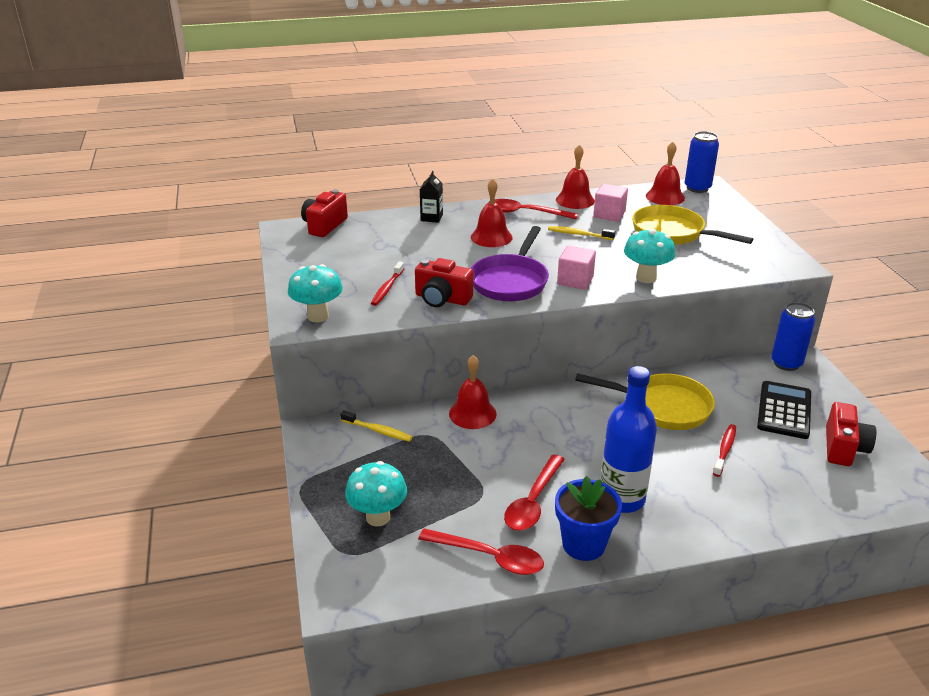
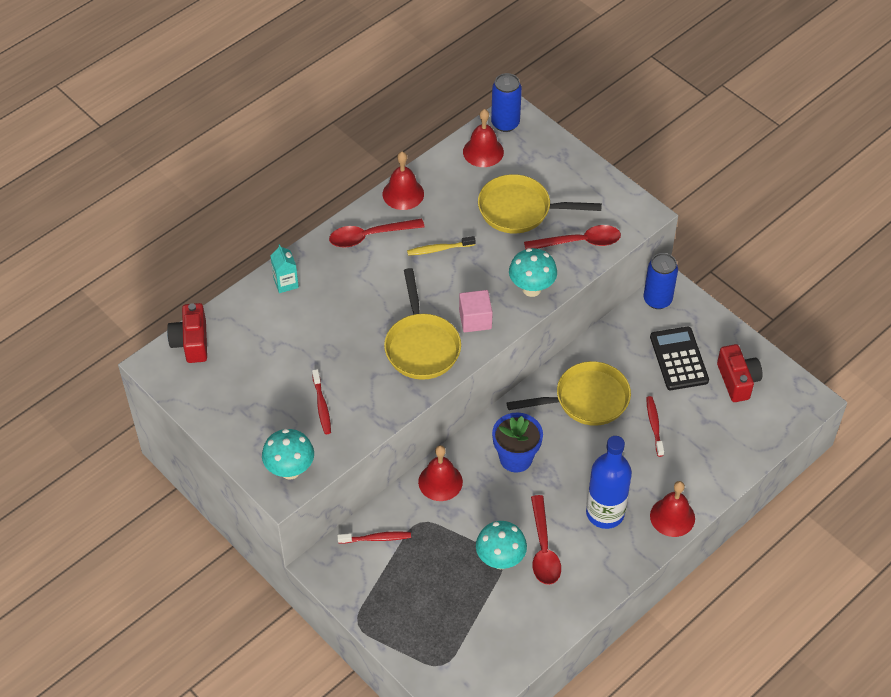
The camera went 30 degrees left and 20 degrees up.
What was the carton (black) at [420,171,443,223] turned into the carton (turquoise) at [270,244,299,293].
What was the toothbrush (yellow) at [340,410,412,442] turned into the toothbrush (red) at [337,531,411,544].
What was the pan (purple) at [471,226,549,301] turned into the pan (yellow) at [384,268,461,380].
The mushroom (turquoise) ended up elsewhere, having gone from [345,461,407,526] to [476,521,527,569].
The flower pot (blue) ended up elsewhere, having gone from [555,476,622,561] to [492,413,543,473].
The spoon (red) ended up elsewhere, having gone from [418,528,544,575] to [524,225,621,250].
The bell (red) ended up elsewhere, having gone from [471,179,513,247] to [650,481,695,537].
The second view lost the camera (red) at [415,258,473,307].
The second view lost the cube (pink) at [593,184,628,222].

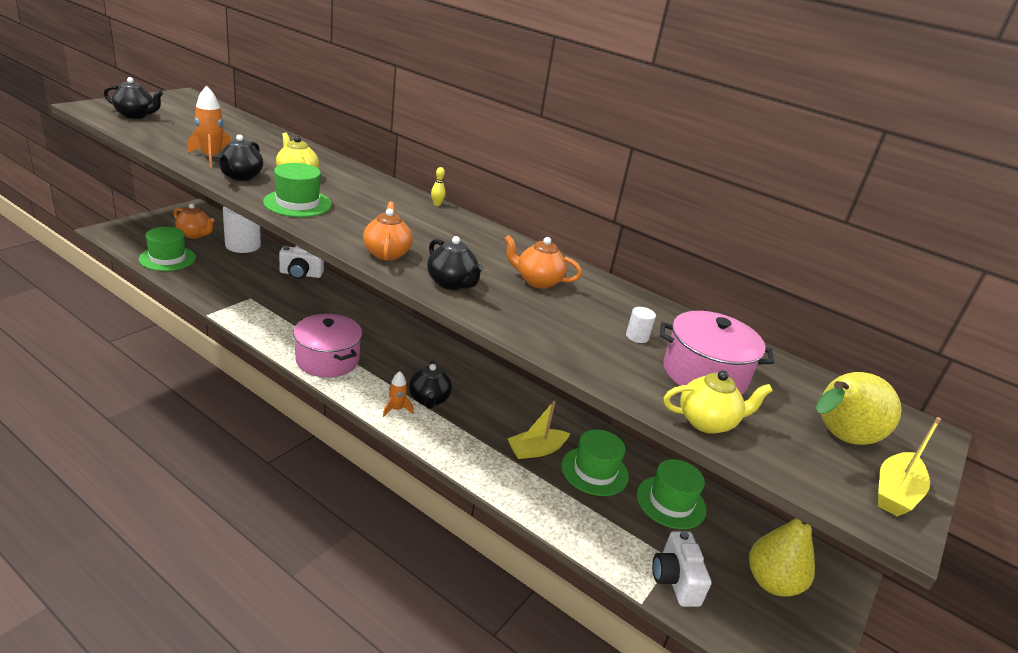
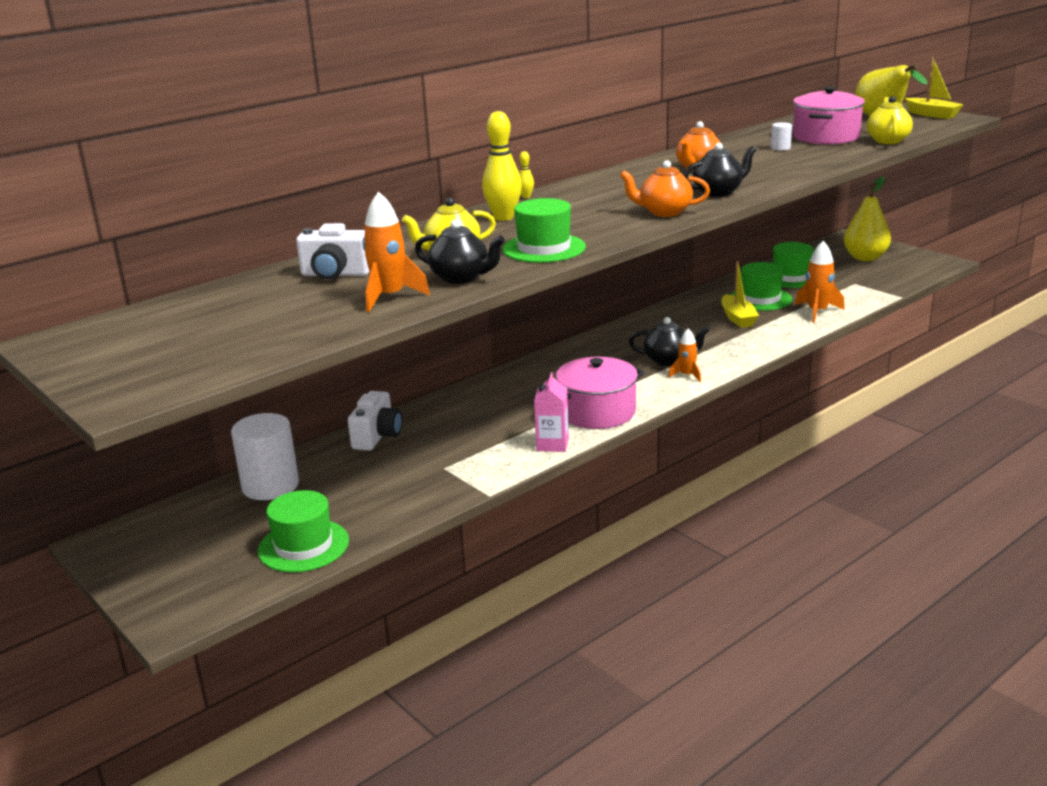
The camera went 70 degrees left and 5 degrees down.
The camera (white) ended up elsewhere, having gone from [652,531,711,607] to [296,223,369,280].
The second view gained the bowling pin (yellow) at [482,111,522,221].
The second view gained the carton (pink) at [534,372,569,452].
The second view gained the rocket (orange) at [795,241,845,323].
The second view lost the teapot (black) at [104,77,163,119].
The second view lost the teapot (orange) at [173,203,215,238].

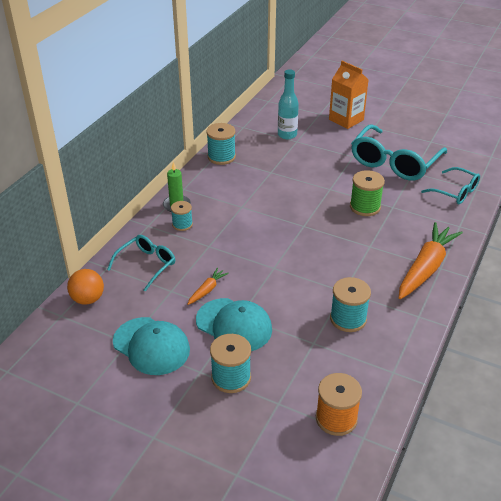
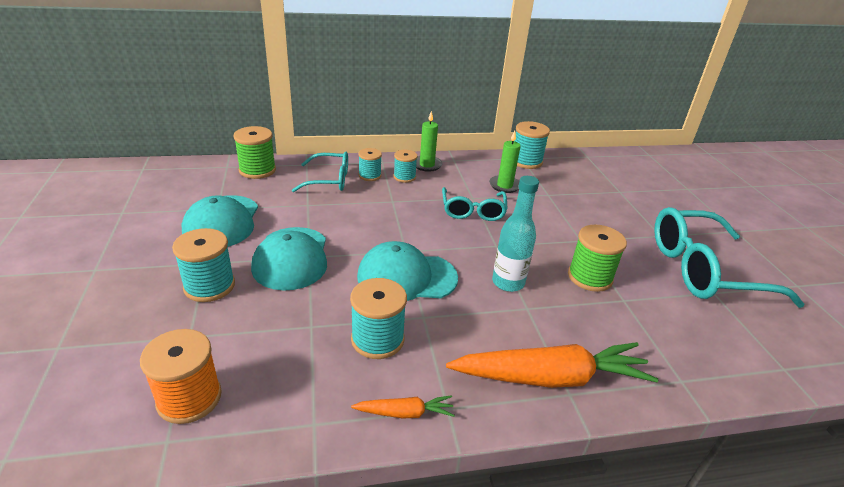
The camera went 50 degrees right and 5 degrees down.
Where the ball (orange) stood at [67,269,104,305], the spool (green) came to stand at [233,126,276,179].
The carrot (orange) ended up elsewhere, having gone from [187,268,229,305] to [351,395,455,419].
The second view gained the cap (turquoise) at [357,241,458,301].
The second view gained the spool (turquoise) at [358,148,382,181].
The glasses (turquoise) ended up elsewhere, having gone from [421,167,480,204] to [442,187,508,221].
The second view gained the candle (green) at [489,131,520,193].
The bottle (turquoise) ended up elsewhere, having gone from [278,69,299,139] to [492,176,539,292].
The second view lost the carton (orange) at [329,61,369,129].

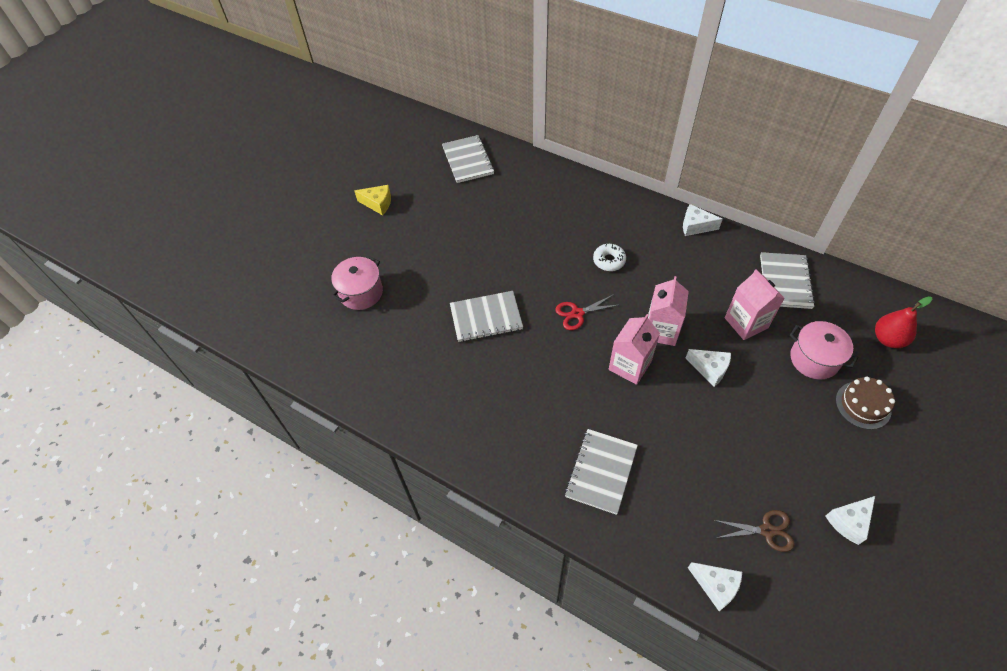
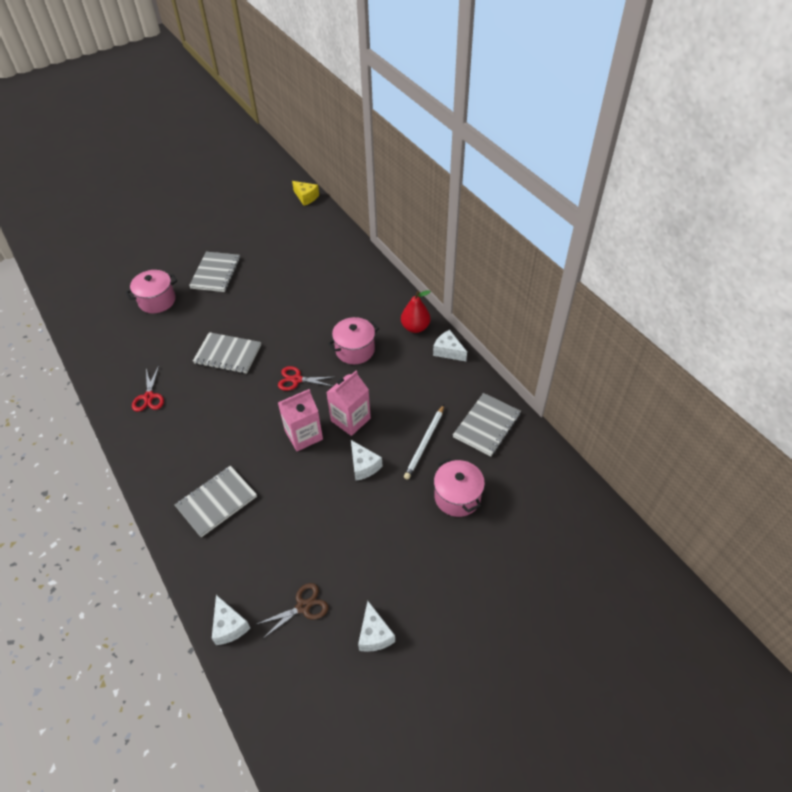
The camera went 25 degrees right and 5 degrees down.
The second view gained the scissors (red) at [132,366,164,412].
The notebook (grey) ended up elsewhere, having gone from [442,135,495,183] to [189,252,240,292].
The scissors (brown) at [714,510,795,552] ended up facing another way, 60 degrees counterclockwise from before.
The cheese (yellow) ended up elsewhere, having gone from [354,185,391,215] to [292,181,319,206].
Where the donut (white) stood at [593,244,626,271], the pot (pink) came to stand at [328,317,379,364].
The cheese (white) at [826,496,875,545] ended up facing another way, 90 degrees counterclockwise from before.
The pear (red) ended up elsewhere, having gone from [875,296,932,348] to [401,290,431,333].
Where the carton (pink) stood at [725,269,785,340], the pencil (white) came to stand at [404,405,444,480].
The second view lost the cake (brown) at [836,377,895,430].

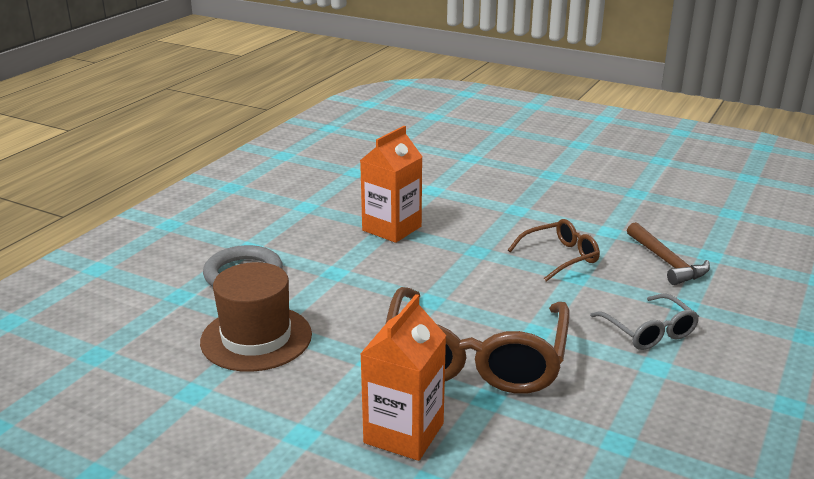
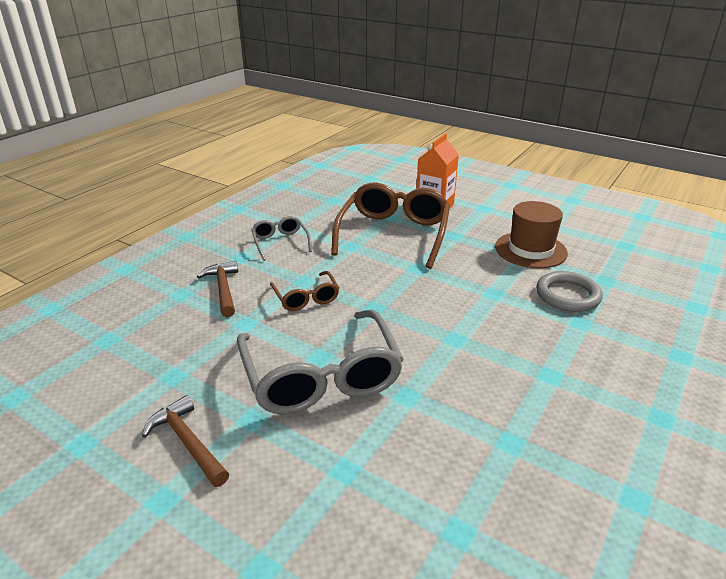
The camera went 175 degrees left and 5 degrees up.
The second view gained the hammer (brown) at [142,395,229,487].
The second view gained the glasses (grey) at [237,310,404,414].
The glasses (brown) at [508,219,600,282] ended up facing another way, 90 degrees counterclockwise from before.
The second view lost the carton (orange) at [360,126,422,243].

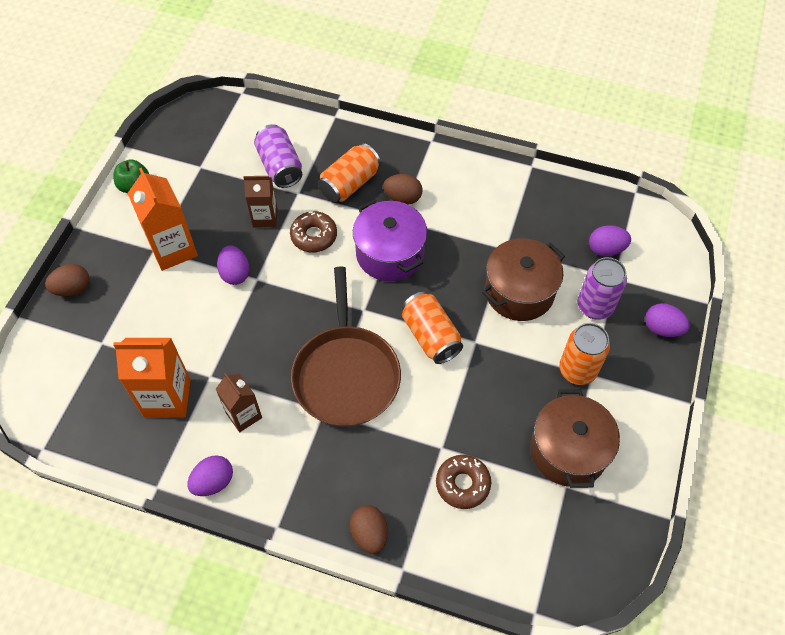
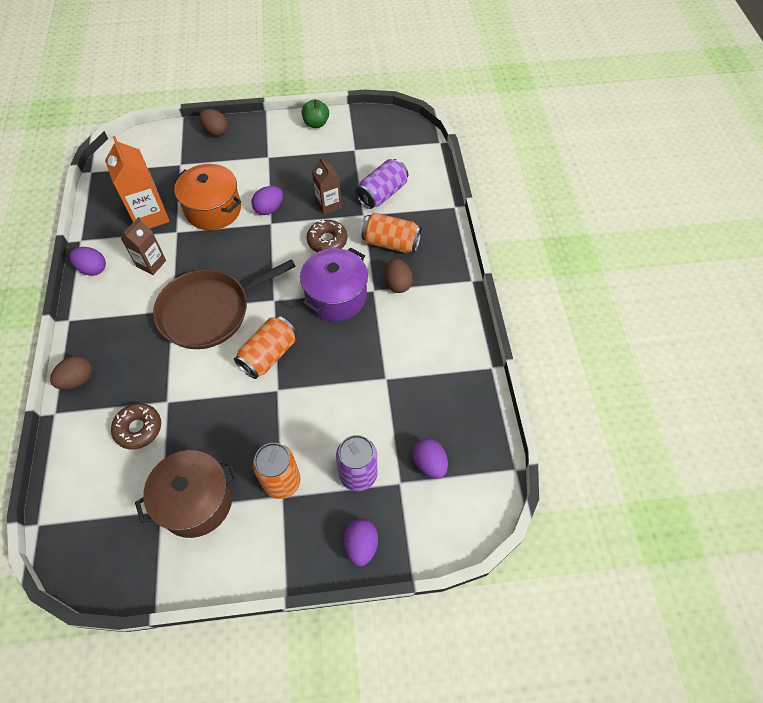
The camera went 65 degrees right and 0 degrees up.
The second view gained the pot (orange) at [174,164,241,230].
The second view lost the carton (orange) at [127,168,198,271].
The second view lost the pot (brown) at [482,238,565,321].

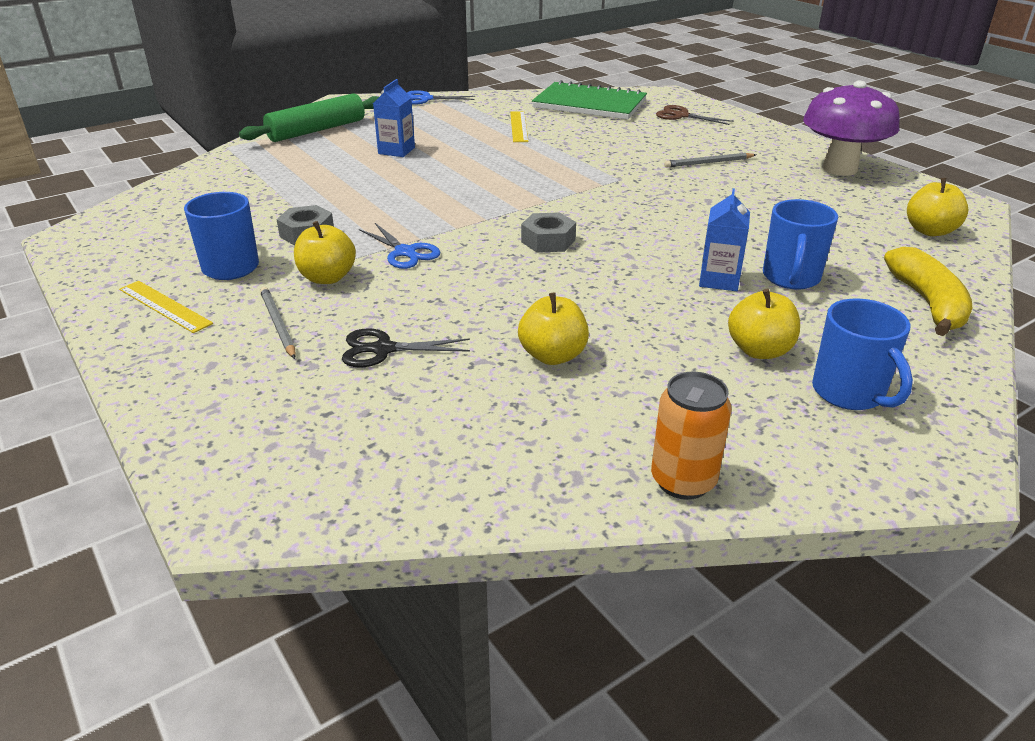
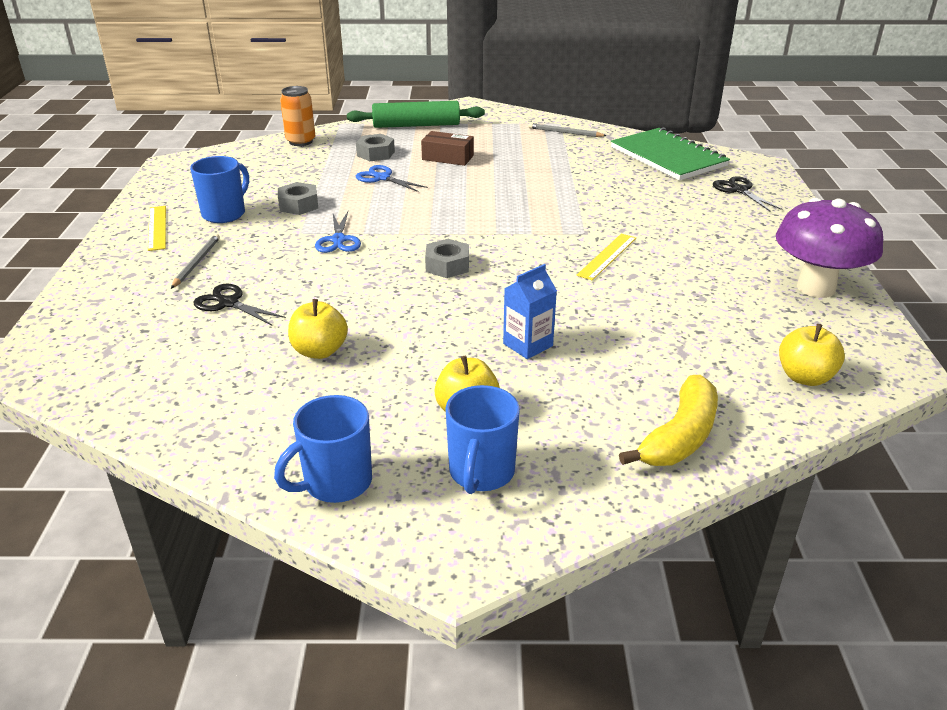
The camera went 35 degrees right and 0 degrees up.
The mug (blue) ended up elsewhere, having gone from [763,199,838,290] to [274,395,372,503].
The can (orange) ended up elsewhere, having gone from [651,372,732,500] to [280,86,315,146].
The second view gained the nut (grey) at [356,134,395,161].
The scissors (blue) ended up elsewhere, having gone from [407,90,475,105] to [356,165,428,192].
Where the carton (blue) stood at [373,79,415,157], the box (brown) came to stand at [421,131,474,166].
The pencil (grey) ended up elsewhere, having gone from [664,153,756,167] to [529,123,607,137].
The ruler (yellow) ended up elsewhere, having gone from [510,111,528,142] to [577,234,636,280].
What was the scissors (brown) at [656,105,734,125] turned into the scissors (black) at [713,176,783,212].
The second view lost the apple (yellow) at [294,221,356,284].

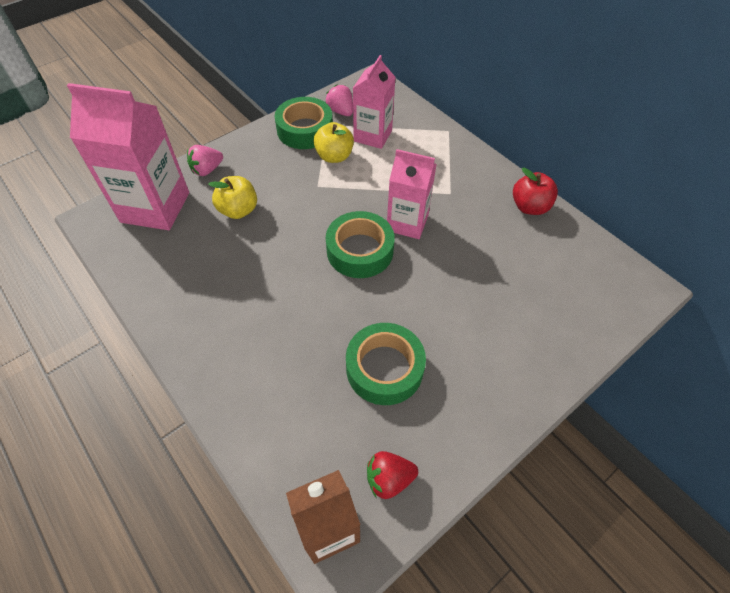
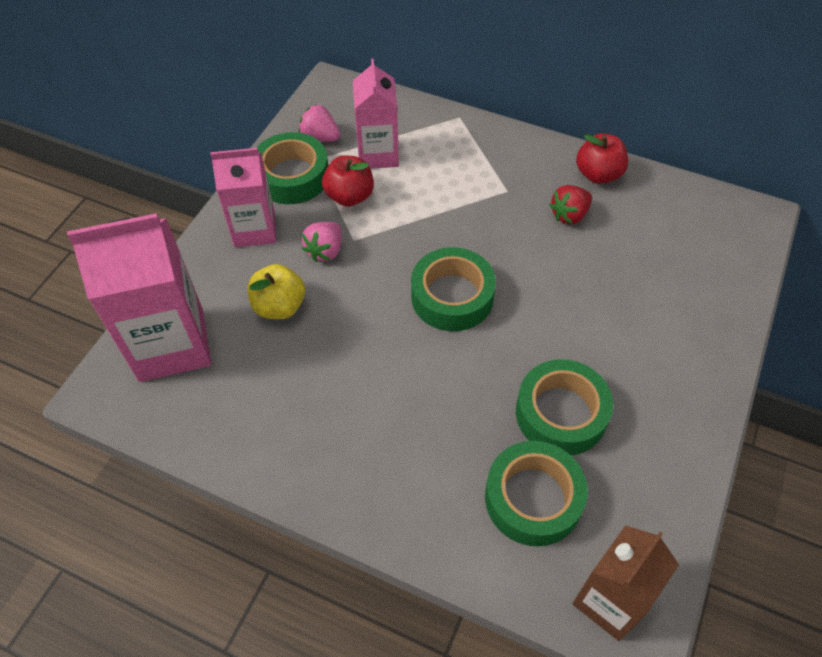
The camera went 25 degrees left and 0 degrees up.
The carton (pink) ended up elsewhere, having gone from [387,149,437,239] to [210,148,276,247].
The strawberry (pink) ended up elsewhere, having gone from [187,145,223,176] to [302,222,342,262].
What was the apple (yellow) at [313,122,354,163] turned into the apple (red) at [322,155,374,207].
The second view gained the tape (green) at [485,441,588,546].
The strawberry (red) ended up elsewhere, having gone from [367,451,418,499] to [549,185,592,224].

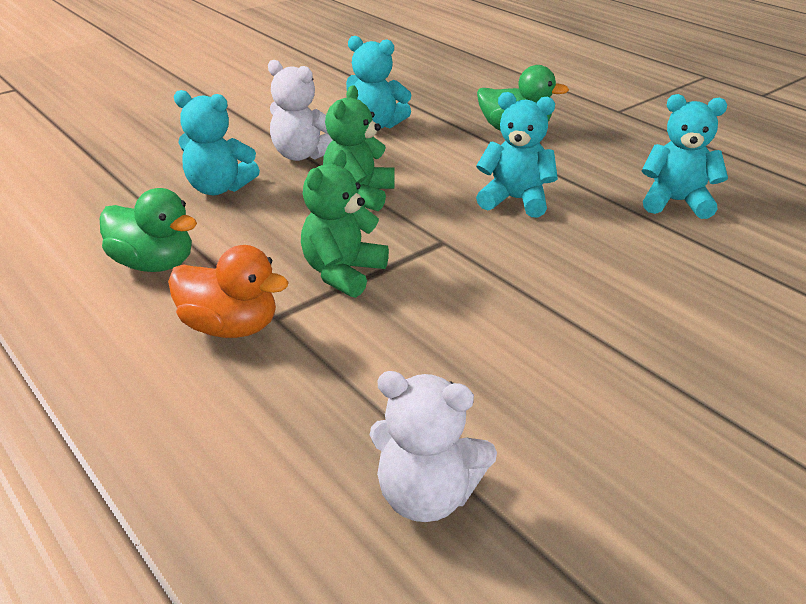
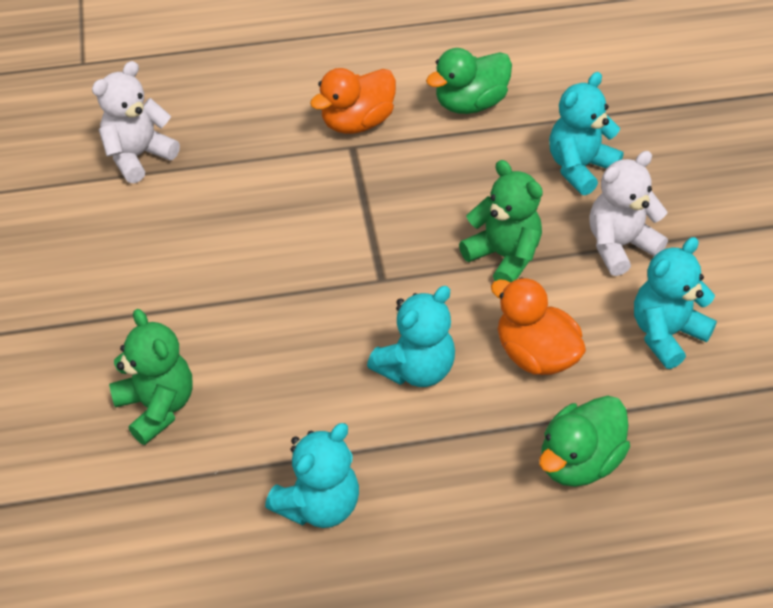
The camera went 120 degrees right and 15 degrees up.
The teddy bear (green) ended up elsewhere, having gone from [301,150,389,298] to [109,309,193,445].
The second view gained the duck (orange) at [491,277,586,375].

